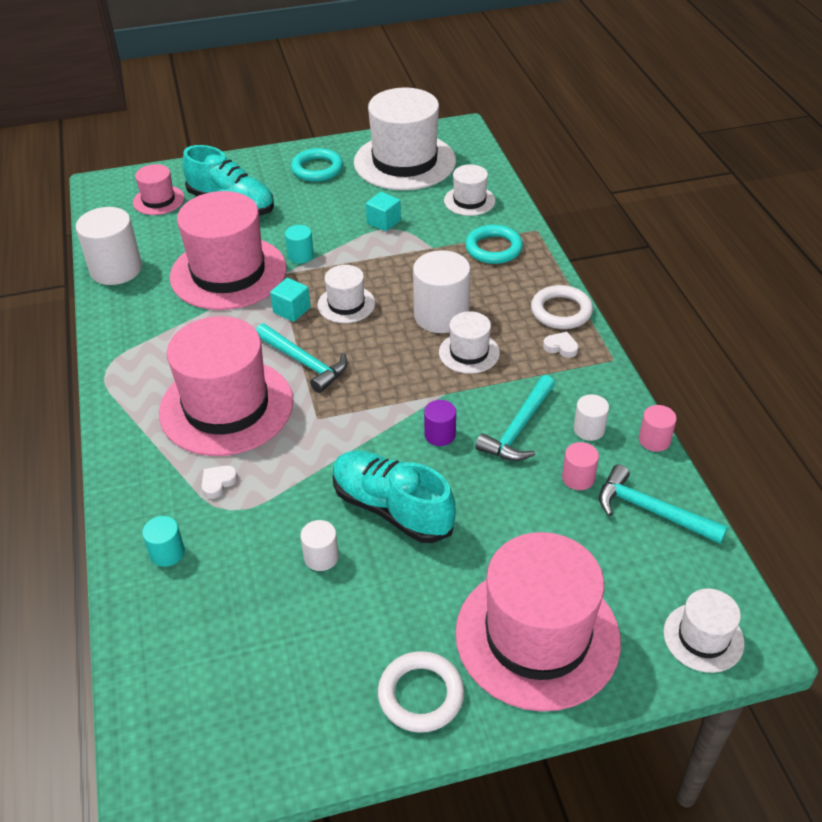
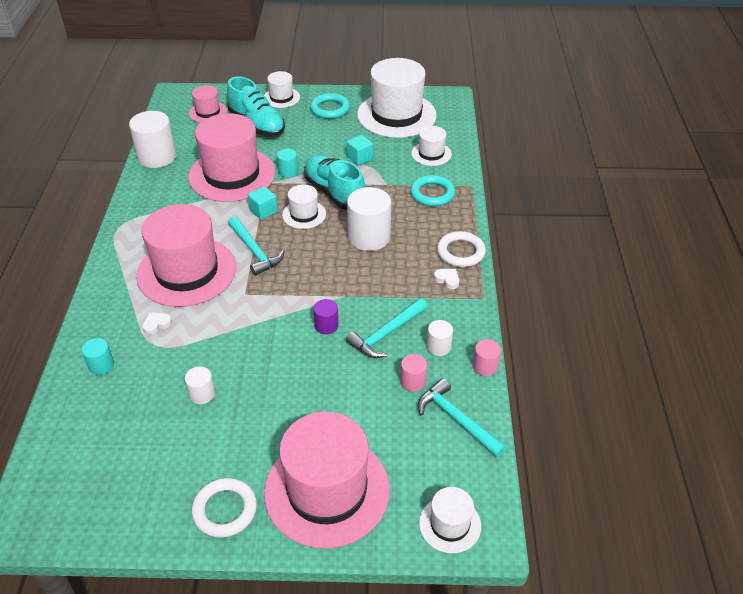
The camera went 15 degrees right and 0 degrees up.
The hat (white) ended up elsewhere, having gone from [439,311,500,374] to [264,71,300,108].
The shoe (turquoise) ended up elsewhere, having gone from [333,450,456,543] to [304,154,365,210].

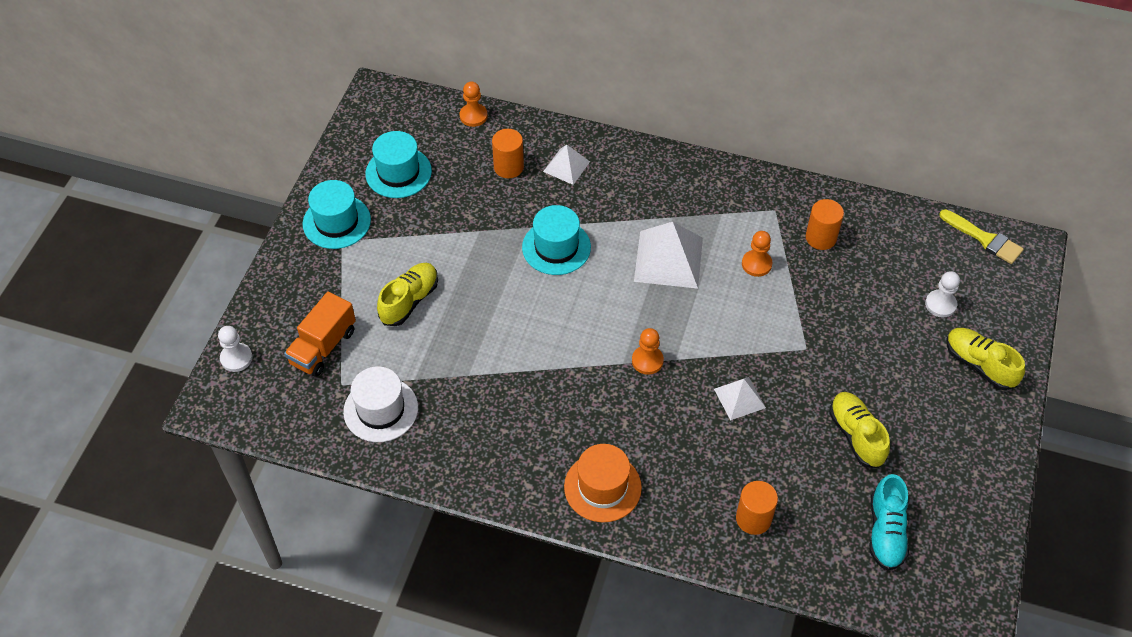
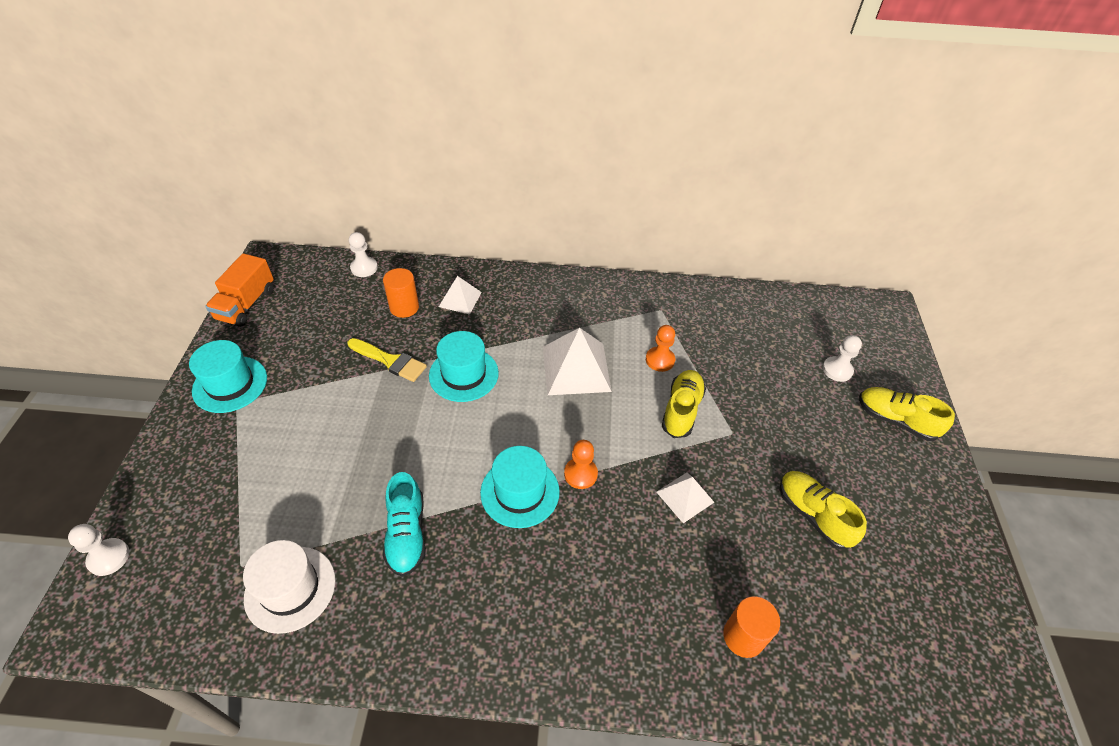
The camera went 15 degrees left and 5 degrees down.
The truck (orange) ended up elsewhere, having gone from [284,291,356,377] to [205,253,274,327].
The brush (yellow) ended up elsewhere, having gone from [940,209,1024,264] to [347,338,427,382].
What was the pawn (orange) at [459,82,488,127] turned into the pawn (white) at [349,232,378,277].
The shoe (turquoise) ended up elsewhere, having gone from [869,474,909,570] to [383,472,426,577].
The hat (turquoise) ended up elsewhere, having gone from [365,131,432,198] to [480,446,560,528].
The shoe (yellow) ended up elsewhere, having gone from [377,263,438,326] to [662,370,706,438].
The second view lost the hat (orange) at [564,444,642,522].
The second view lost the cylinder (orange) at [806,199,844,250].

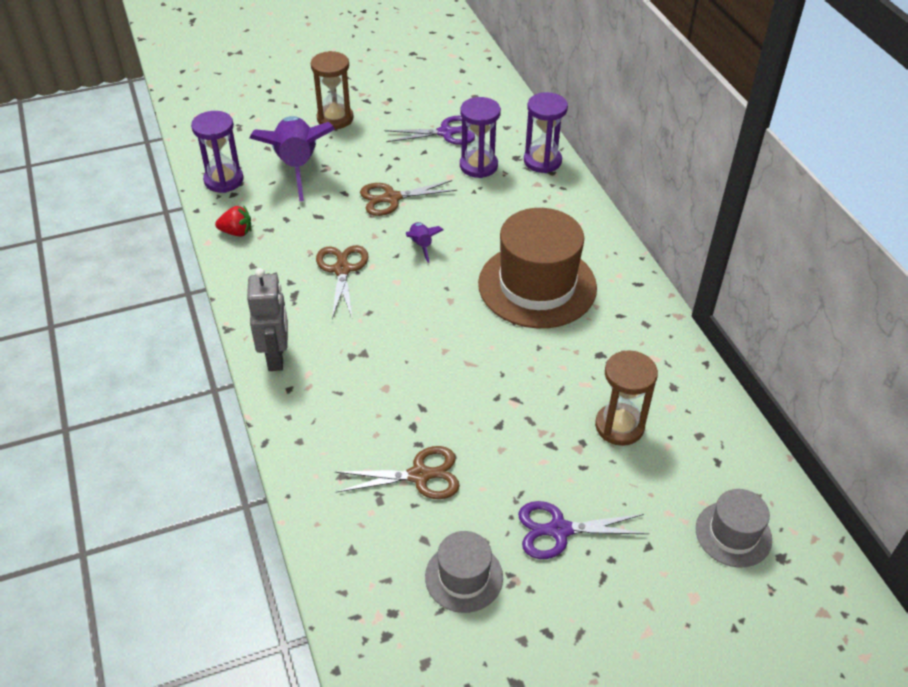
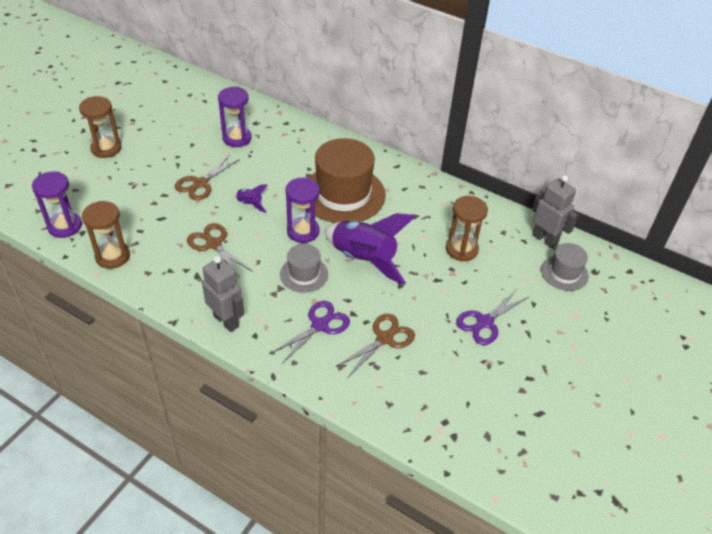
The camera went 40 degrees left and 0 degrees up.
Where the strawberry (red) stood at [215,206,252,236], the hourglass (brown) came to stand at [82,201,130,269].
The scissors (purple) ended up elsewhere, having gone from [384,116,475,145] to [270,301,350,364].
The hat (grey) ended up elsewhere, having gone from [425,531,503,613] to [280,244,328,293].
The hourglass (purple) ended up elsewhere, having gone from [524,92,568,173] to [285,178,320,243].
The rocket (purple) ended up elsewhere, having gone from [250,116,335,201] to [325,213,416,285].
The second view gained the robot (grey) at [532,175,578,248].

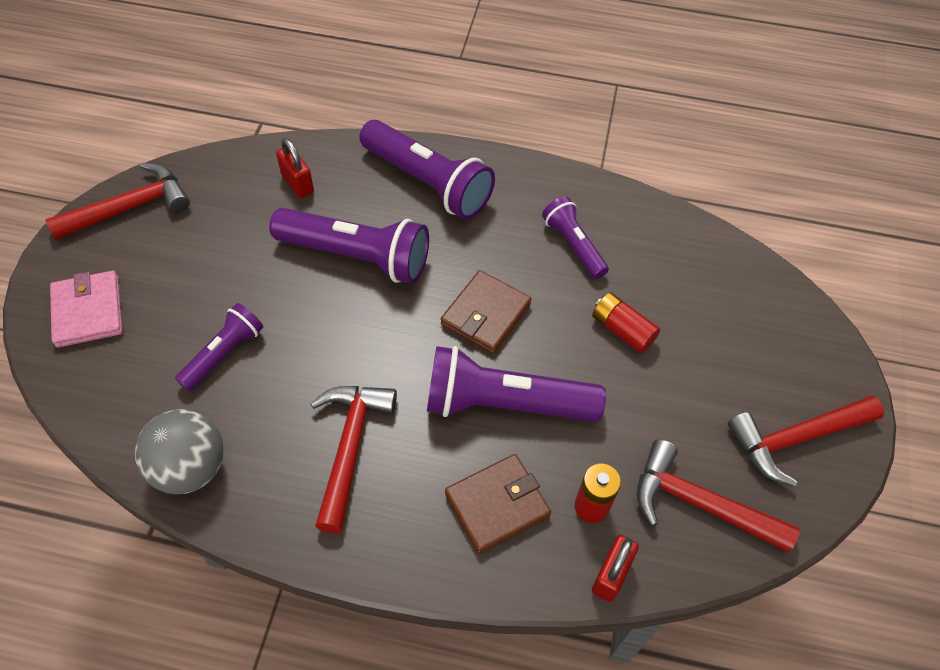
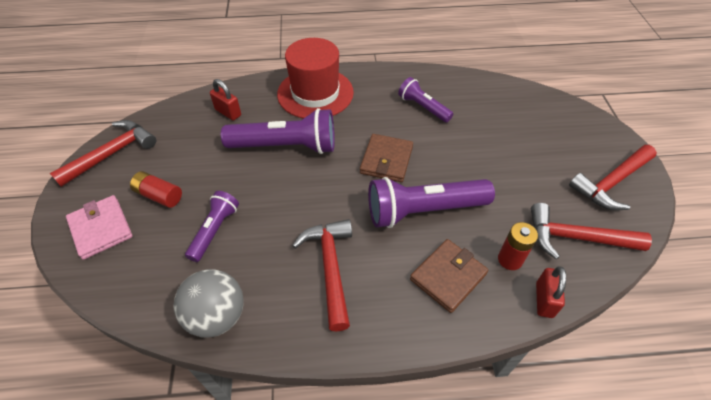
The camera went 15 degrees left and 5 degrees down.
The battery (red) ended up elsewhere, having gone from [592,293,660,353] to [130,171,182,208].
Where the flashlight (purple) stood at [359,120,495,219], the hat (red) came to stand at [277,38,354,119].

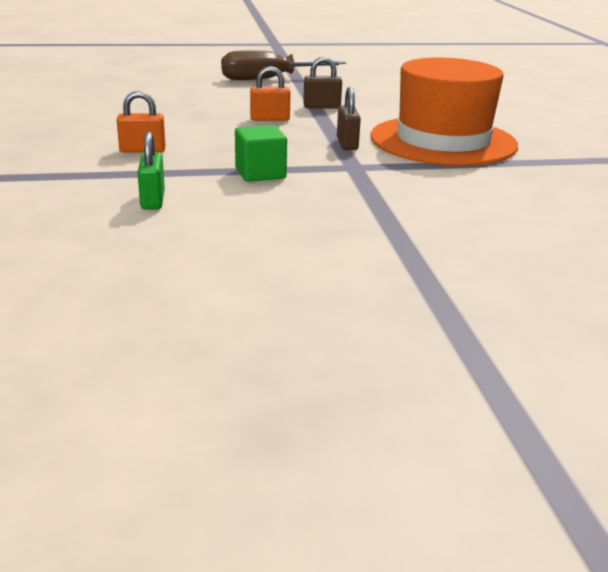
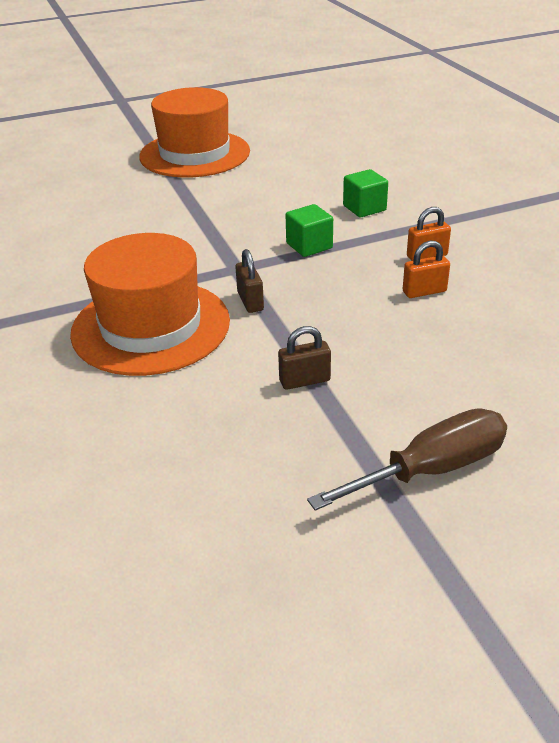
The camera went 170 degrees right and 10 degrees up.
The second view gained the hat (orange) at [139,87,250,177].
Where the padlock (green) stood at [137,132,165,210], the cube (green) came to stand at [343,169,388,217].
The padlock (orange) ended up elsewhere, having gone from [250,66,291,121] to [403,241,450,298].

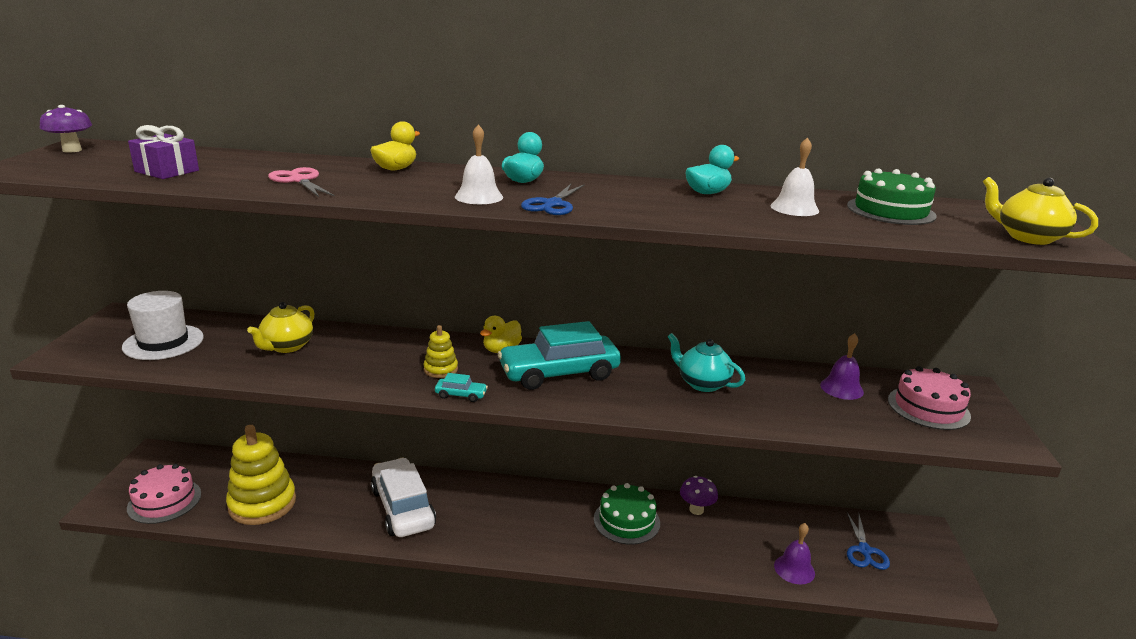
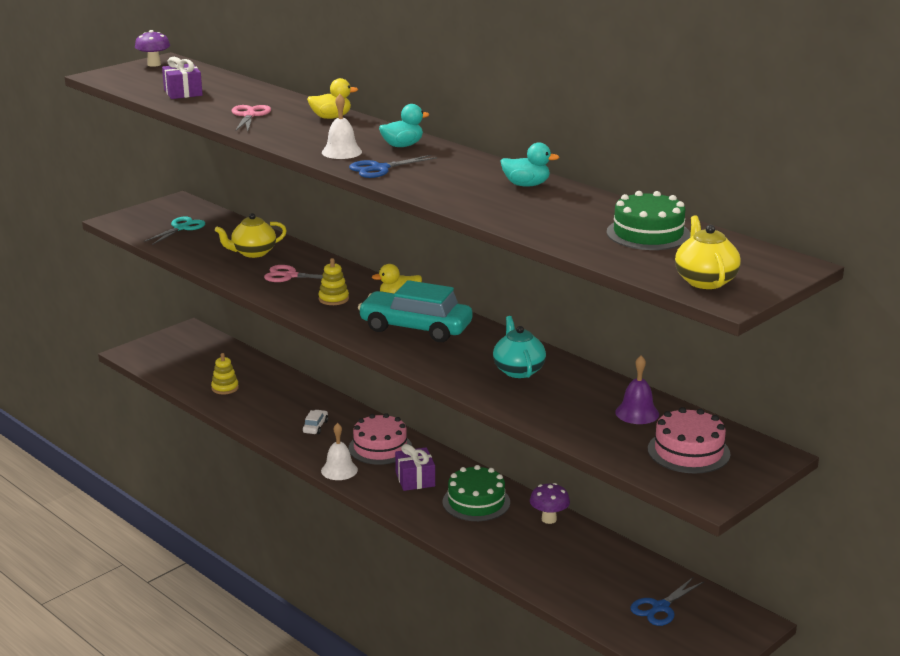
The camera went 40 degrees right and 0 degrees up.
Where the hat (white) stood at [122,291,204,360], the scissors (turquoise) came to stand at [144,216,205,245].
The size of the stacking toy (yellow) at [226,425,296,525] changed by a factor of 0.47.
The second view gained the scissors (pink) at [264,265,344,282].
The size of the car (white) at [371,458,436,537] changed by a factor of 0.40.
The bell (white) ended up elsewhere, having gone from [771,137,819,216] to [321,423,358,480].
The cake (pink) ended up elsewhere, having gone from [127,464,201,524] to [349,413,412,465].
The second view gained the gift (purple) at [395,444,435,491].
The second view lost the car (turquoise) at [435,373,488,402].
The second view lost the bell (purple) at [774,523,815,584].

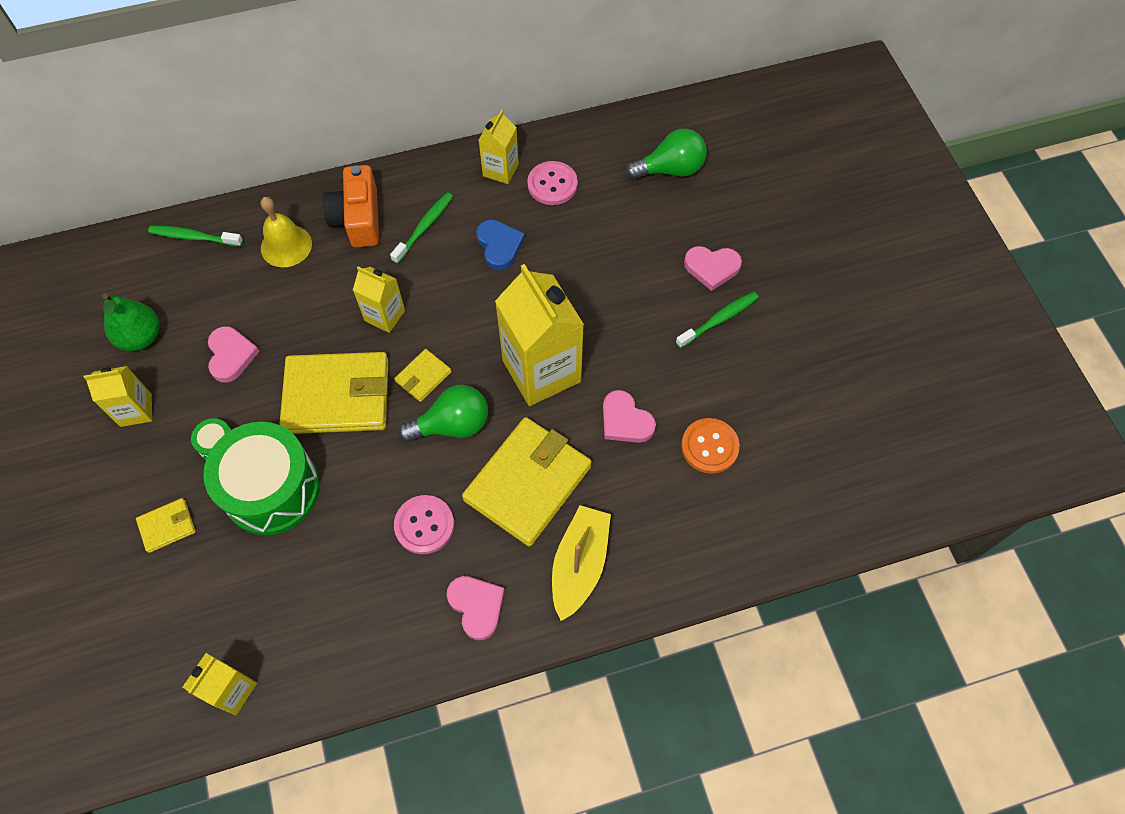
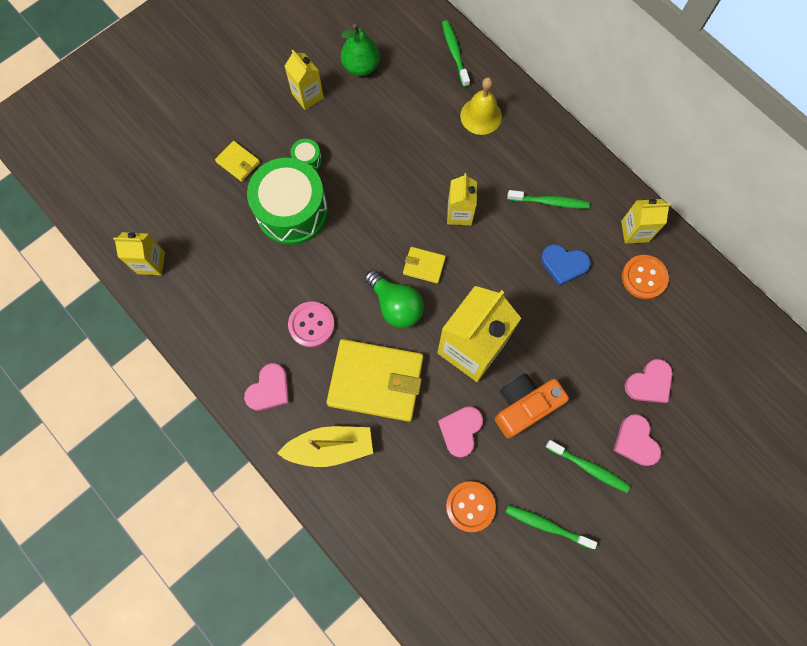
The camera went 65 degrees right and 10 degrees up.
The camera (orange) ended up elsewhere, having gone from [323,165,379,247] to [495,374,569,439].
The second view gained the toothbrush (green) at [506,505,597,549].
The heart (blue) at [476,220,525,270] ended up facing another way, 60 degrees clockwise from before.
What was the button (pink) at [527,161,578,205] turned into the button (orange) at [622,255,669,299].
The heart (pink) ended up elsewhere, having gone from [208,326,260,382] to [625,359,673,403].
The second view lost the wallet (yellow) at [279,352,389,434].
The second view lost the light bulb (green) at [626,129,707,180].

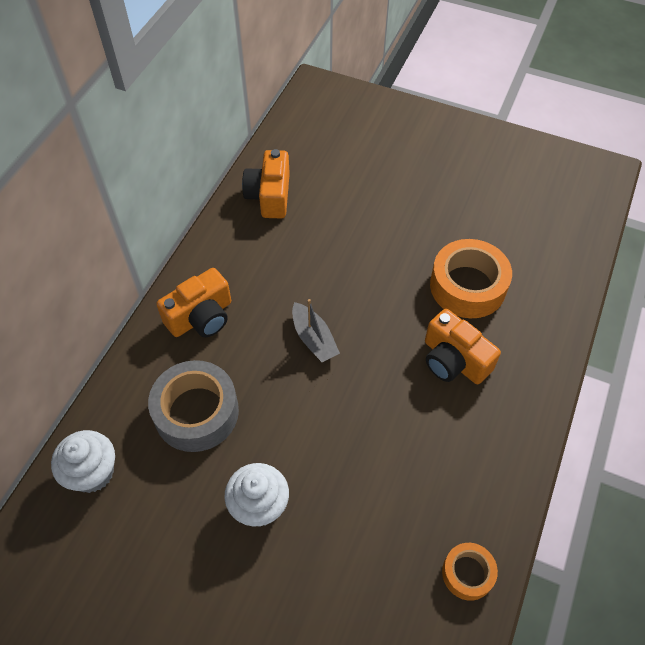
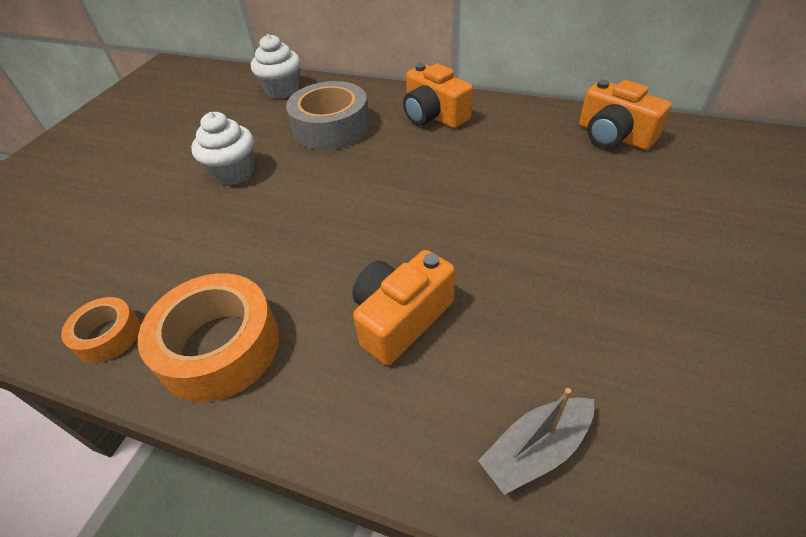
The camera went 90 degrees right and 10 degrees down.
The tape (orange) ended up elsewhere, having gone from [430,239,512,318] to [138,273,279,402].
The boat (grey) ended up elsewhere, having gone from [292,299,340,362] to [478,388,594,495].
The camera (orange) at [242,149,290,219] ended up facing another way, 135 degrees counterclockwise from before.

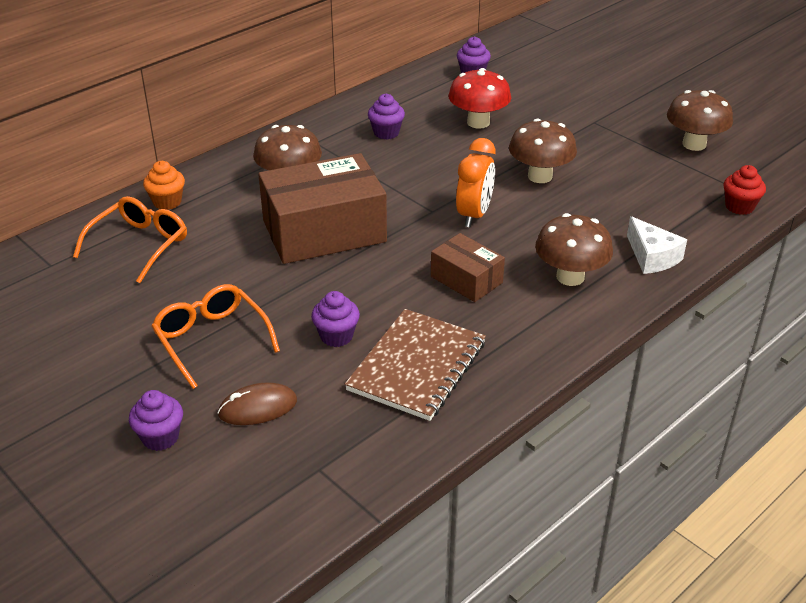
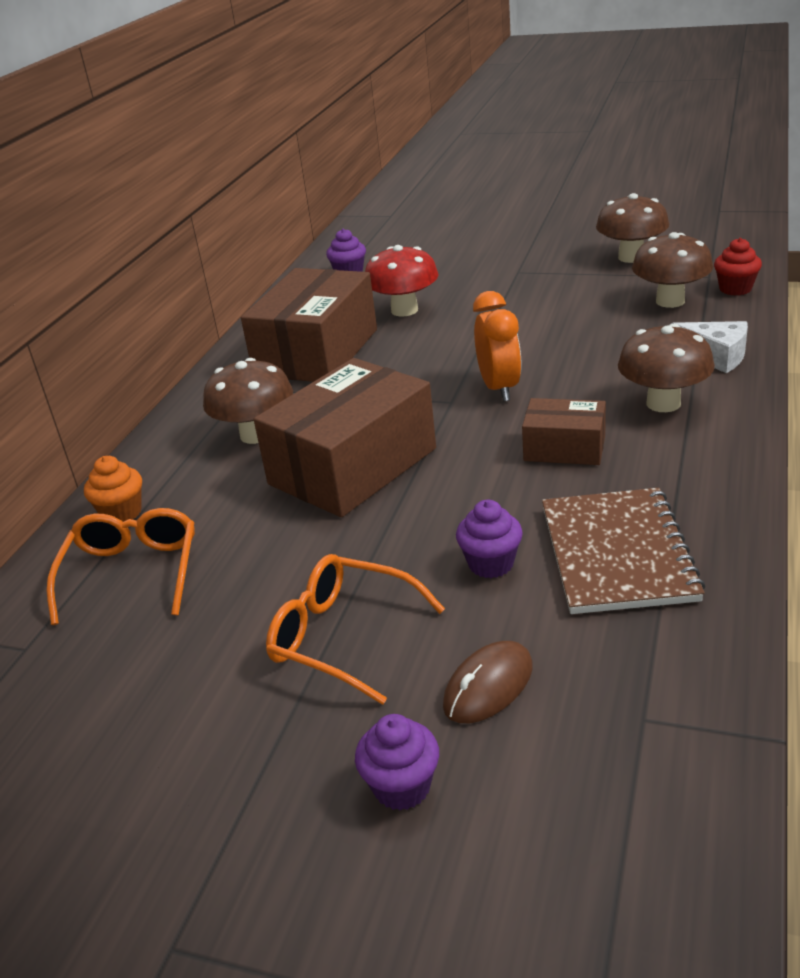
The camera went 25 degrees left and 5 degrees down.
Where the cupcake (purple) stood at [368,94,405,140], the box (brown) came to stand at [241,268,377,382].
The mushroom (brown) ended up elsewhere, having gone from [509,119,577,183] to [632,232,713,308].

